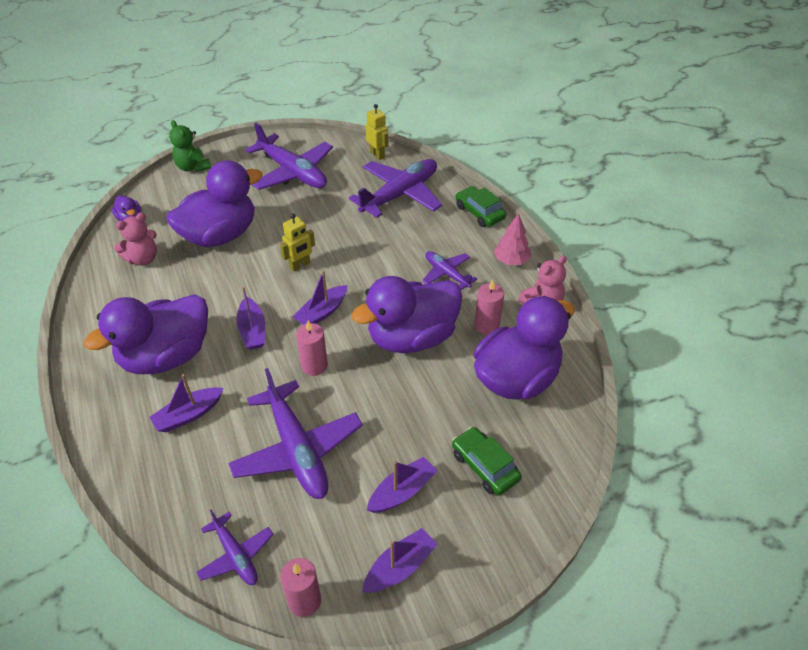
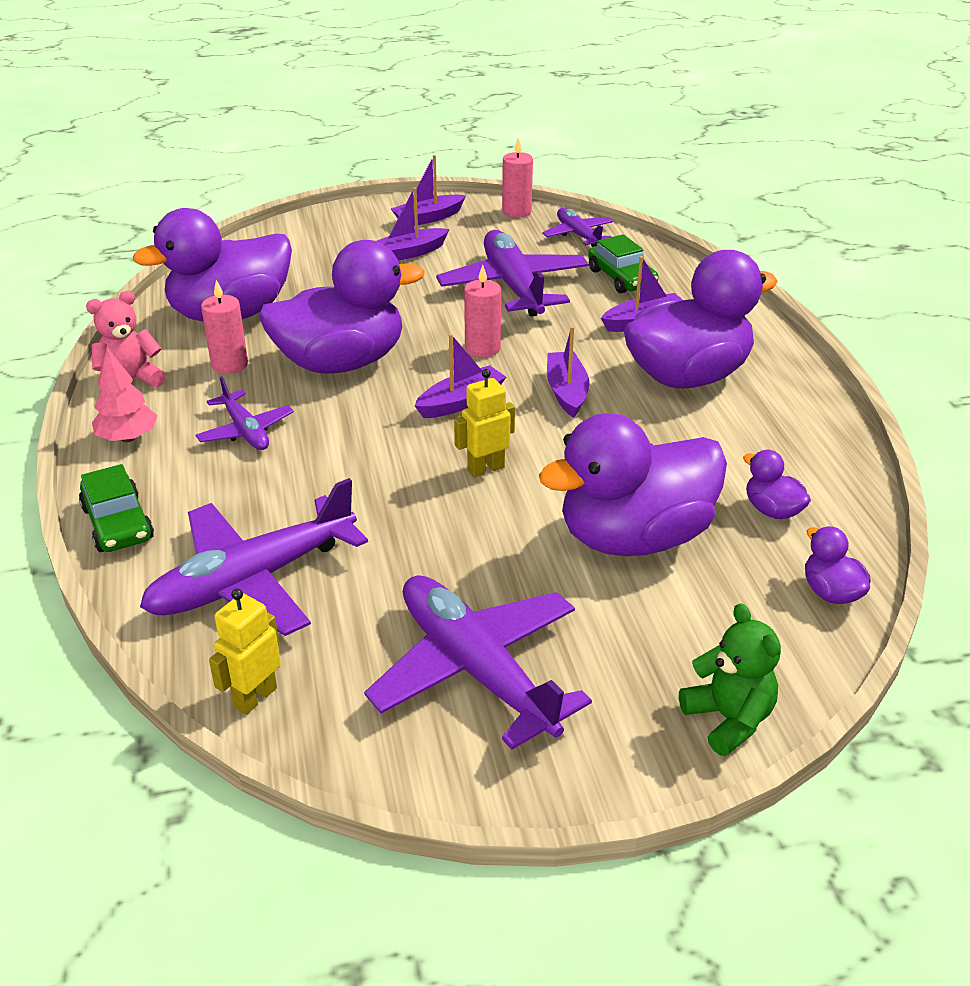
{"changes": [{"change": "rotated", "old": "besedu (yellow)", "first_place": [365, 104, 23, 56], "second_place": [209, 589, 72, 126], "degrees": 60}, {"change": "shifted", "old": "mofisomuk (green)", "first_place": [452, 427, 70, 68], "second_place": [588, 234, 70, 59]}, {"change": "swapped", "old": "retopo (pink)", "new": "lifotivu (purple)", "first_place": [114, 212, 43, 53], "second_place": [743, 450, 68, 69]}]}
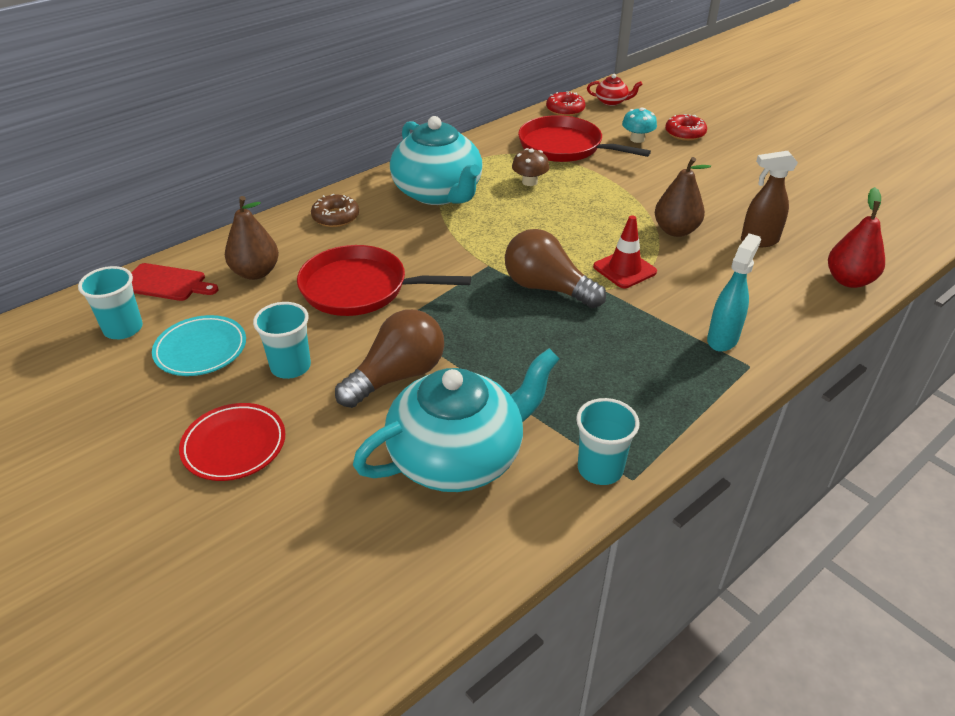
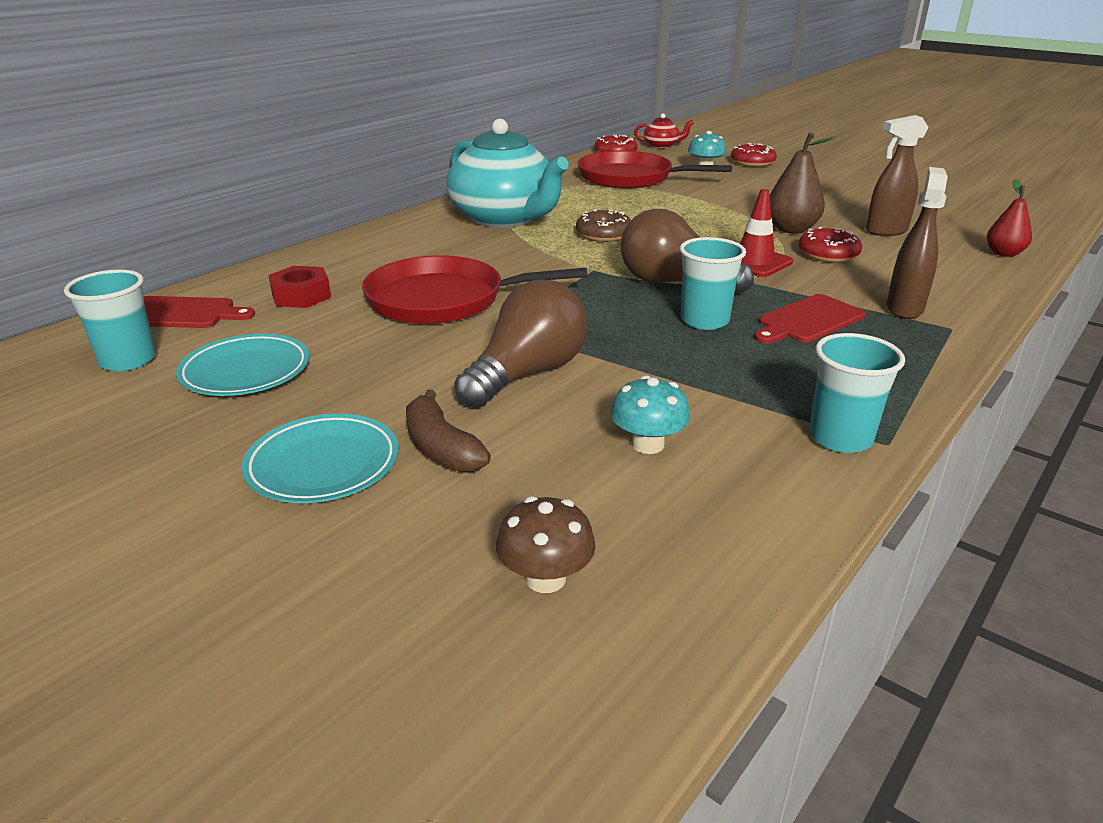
{"changes": [{"change": "repainted", "old": "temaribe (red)", "new": "temaribe (turquoise)", "first_place": [179, 403, 106, 78], "second_place": [242, 414, 157, 89]}, {"change": "swapped", "old": "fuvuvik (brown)", "new": "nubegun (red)", "first_place": [225, 196, 54, 84], "second_place": [268, 266, 63, 42]}, {"change": "new", "new": "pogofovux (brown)", "second_place": [406, 390, 85, 83]}, {"change": "shifted", "old": "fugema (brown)", "first_place": [512, 148, 37, 38], "second_place": [496, 496, 99, 97]}, {"change": "shifted", "old": "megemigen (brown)", "first_place": [311, 194, 48, 33], "second_place": [576, 209, 55, 33]}, {"change": "swapped", "old": "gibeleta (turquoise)", "new": "fugema (turquoise)", "first_place": [353, 348, 207, 144], "second_place": [611, 375, 79, 79]}, {"change": "shifted", "old": "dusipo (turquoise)", "first_place": [253, 302, 58, 77], "second_place": [680, 237, 66, 93]}, {"change": "new", "new": "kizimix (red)", "second_place": [754, 294, 111, 50]}, {"change": "new", "new": "megemigen (red)", "second_place": [798, 227, 64, 36]}, {"change": "repainted", "old": "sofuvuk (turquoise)", "new": "sofuvuk (brown)", "first_place": [707, 233, 54, 119], "second_place": [887, 167, 61, 152]}, {"change": "scaled", "old": "fuvuvik (red)", "first_place": [828, 187, 57, 101], "second_place": [987, 179, 45, 78], "factor": 0.67}]}
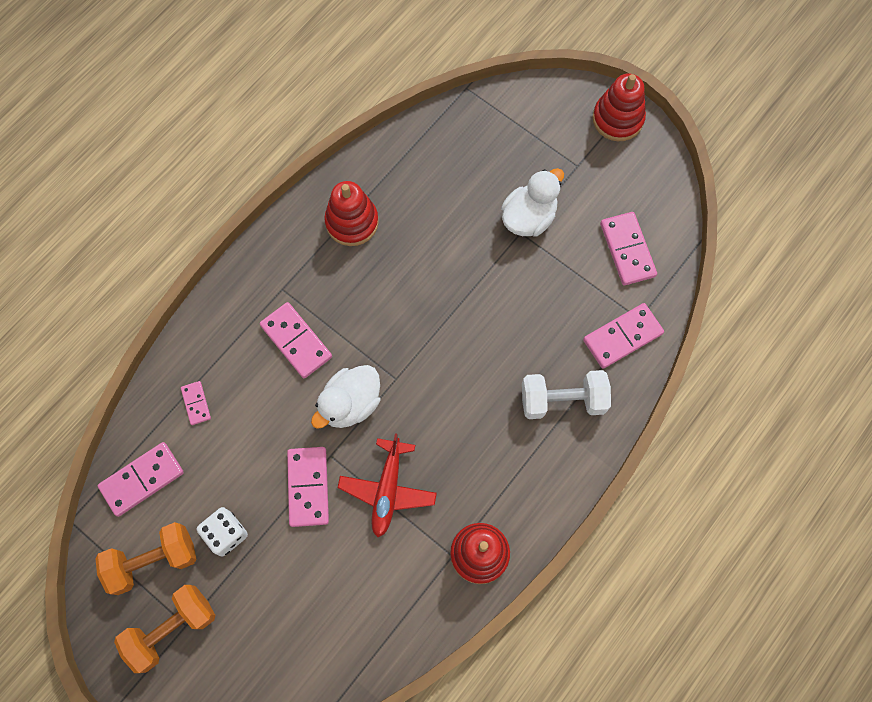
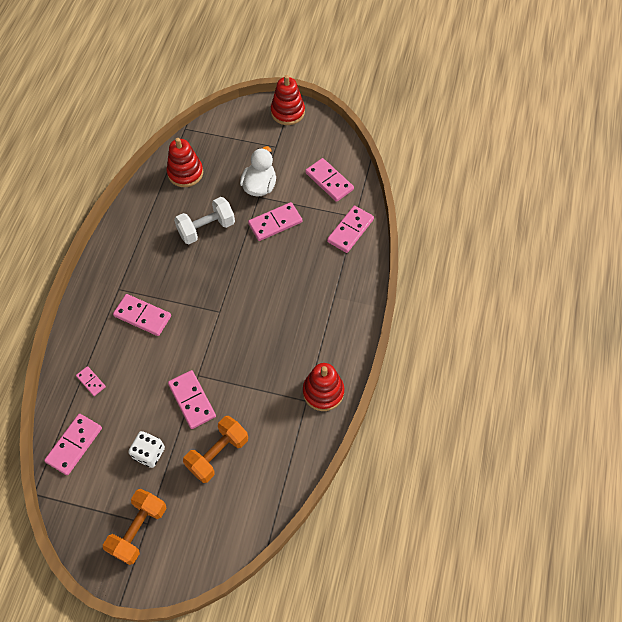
{"changes": [{"change": "shifted", "old": "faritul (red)", "first_place": [324, 181, 55, 65], "second_place": [167, 138, 36, 49]}, {"change": "shifted", "old": "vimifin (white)", "first_place": [522, 370, 89, 49], "second_place": [174, 197, 61, 47]}, {"change": "shifted", "old": "vimifin (orange)", "first_place": [95, 522, 101, 73], "second_place": [183, 416, 65, 67]}, {"change": "new", "new": "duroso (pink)", "second_place": [248, 202, 54, 39]}, {"change": "gone", "old": "lifotivu (white)", "first_place": [311, 365, 70, 64]}, {"change": "gone", "old": "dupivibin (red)", "first_place": [338, 433, 99, 104]}]}
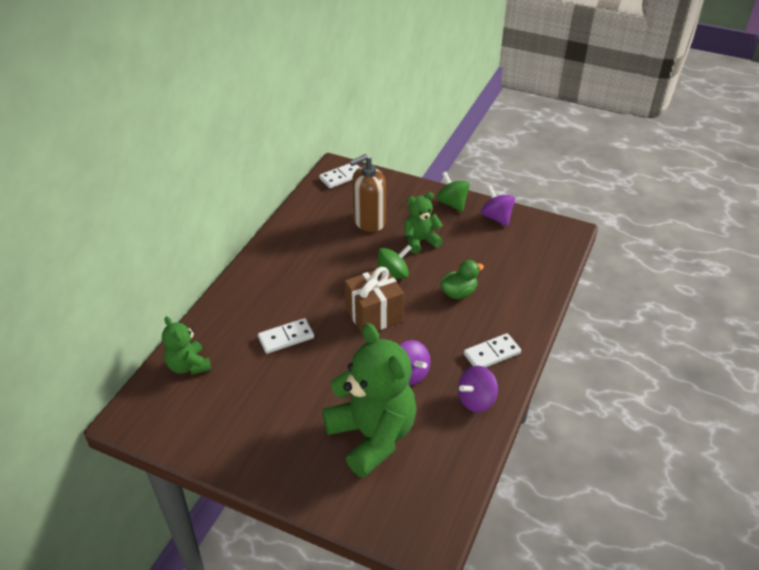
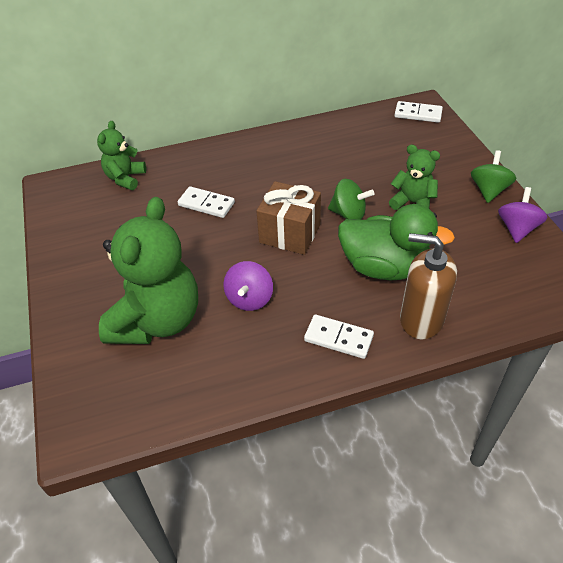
{"changes": [{"change": "scaled", "old": "lifotivu (green)", "first_place": [440, 260, 44, 39], "second_place": [338, 204, 117, 76], "factor": 1.86}, {"change": "shifted", "old": "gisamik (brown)", "first_place": [350, 154, 36, 78], "second_place": [400, 233, 57, 107]}, {"change": "gone", "old": "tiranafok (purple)", "first_place": [458, 366, 40, 47]}]}
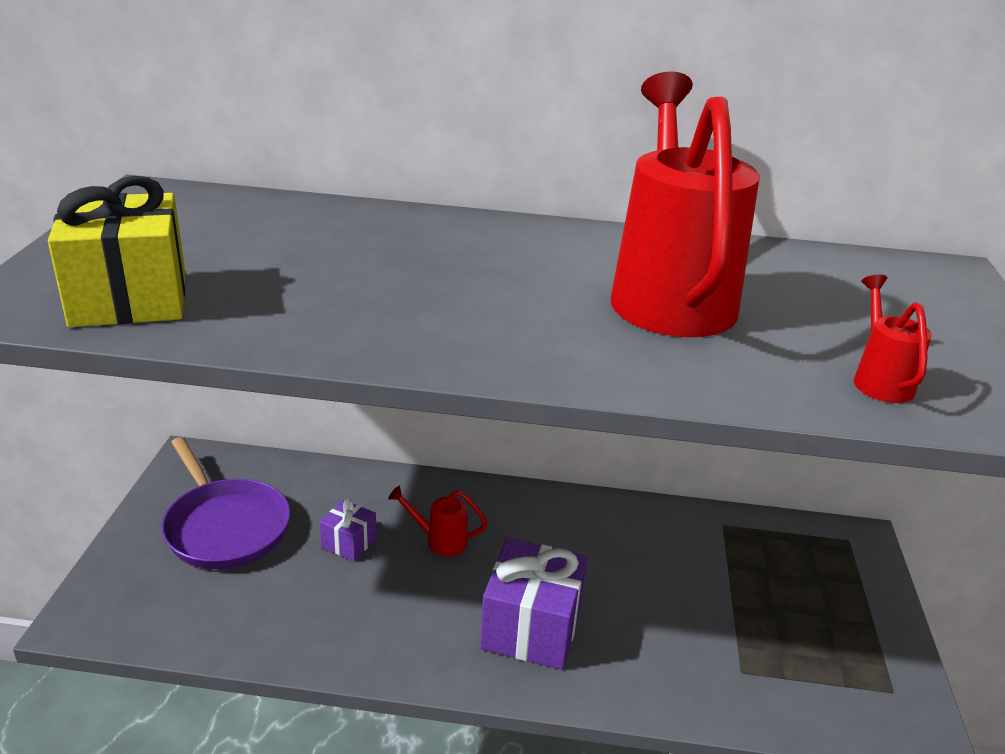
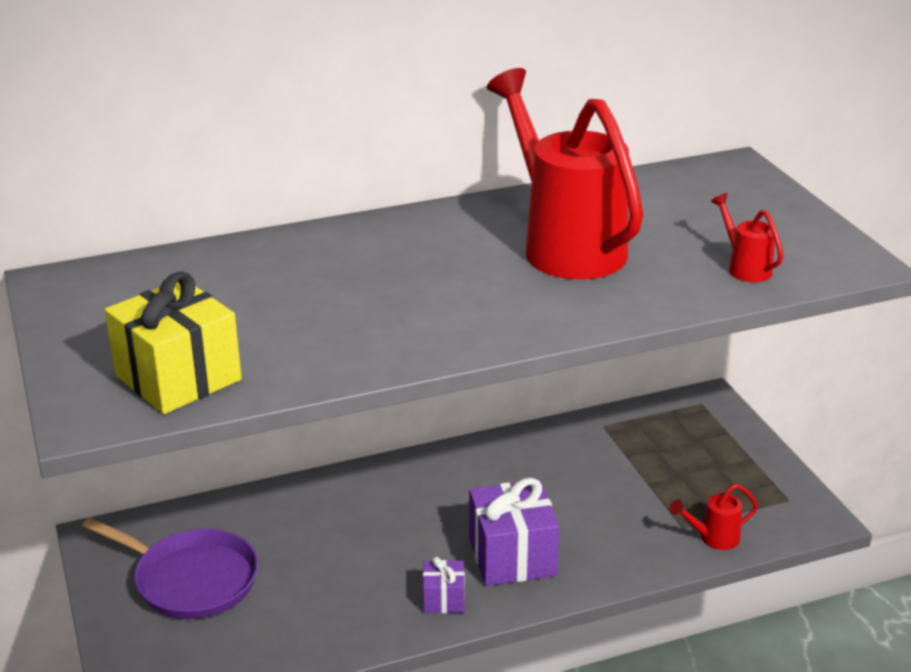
{"changes": [{"change": "shifted", "old": "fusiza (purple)", "first_place": [320, 499, 57, 62], "second_place": [423, 557, 42, 56]}, {"change": "shifted", "old": "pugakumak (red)", "first_place": [388, 486, 99, 71], "second_place": [670, 484, 88, 66]}]}
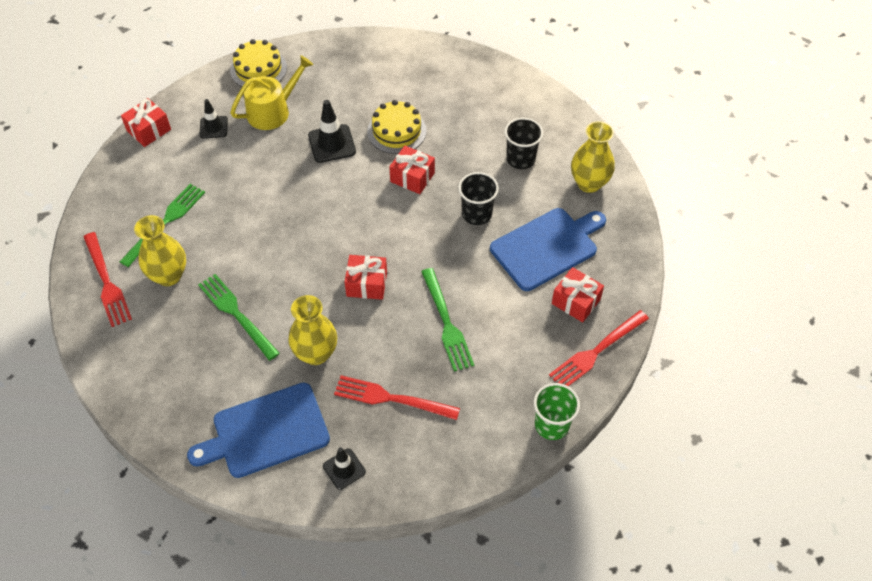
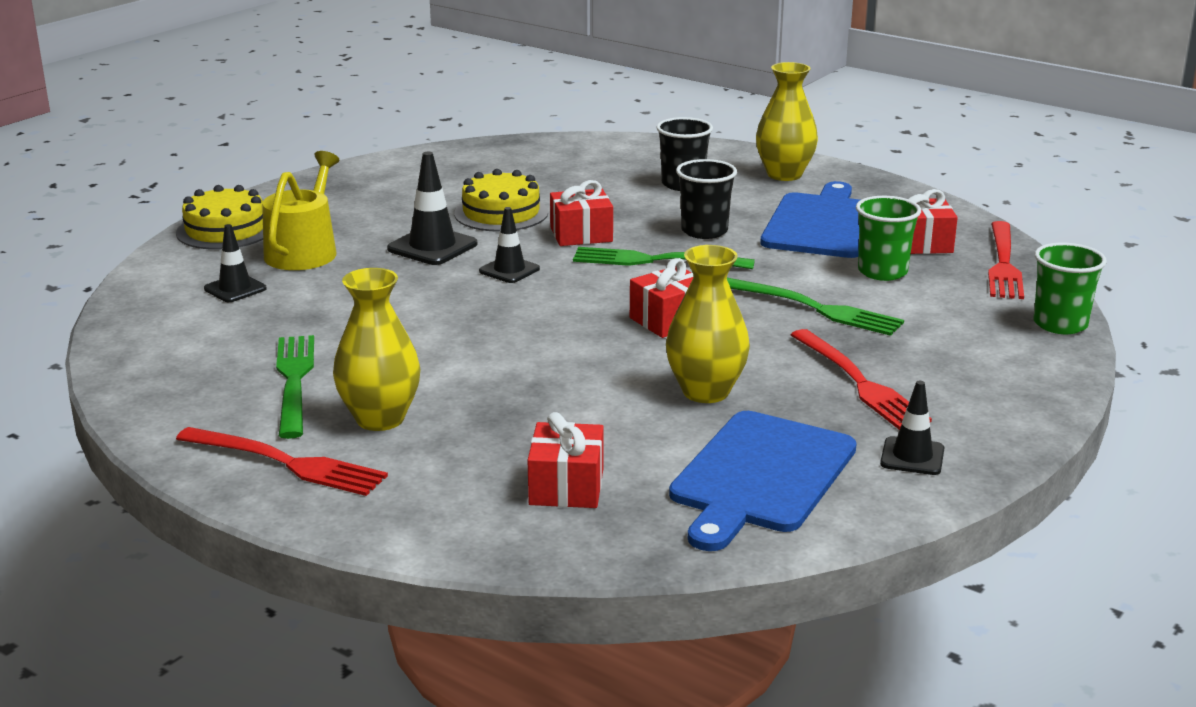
{"changes": [{"change": "new", "new": "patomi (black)", "second_place": [479, 207, 61, 76]}, {"change": "shifted", "old": "fusiza (red)", "first_place": [121, 98, 50, 49], "second_place": [528, 412, 76, 96]}, {"change": "shifted", "old": "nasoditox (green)", "first_place": [198, 274, 82, 87], "second_place": [573, 247, 182, 22]}, {"change": "rotated", "old": "nasoditox (red)", "first_place": [334, 375, 126, 45], "second_place": [791, 329, 141, 101], "degrees": -90}, {"change": "new", "new": "dusipo (green)", "second_place": [856, 196, 65, 85]}]}
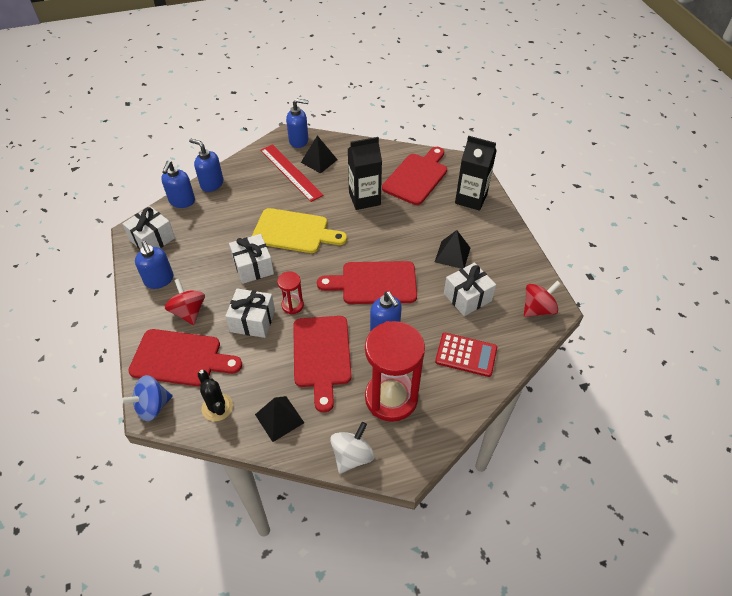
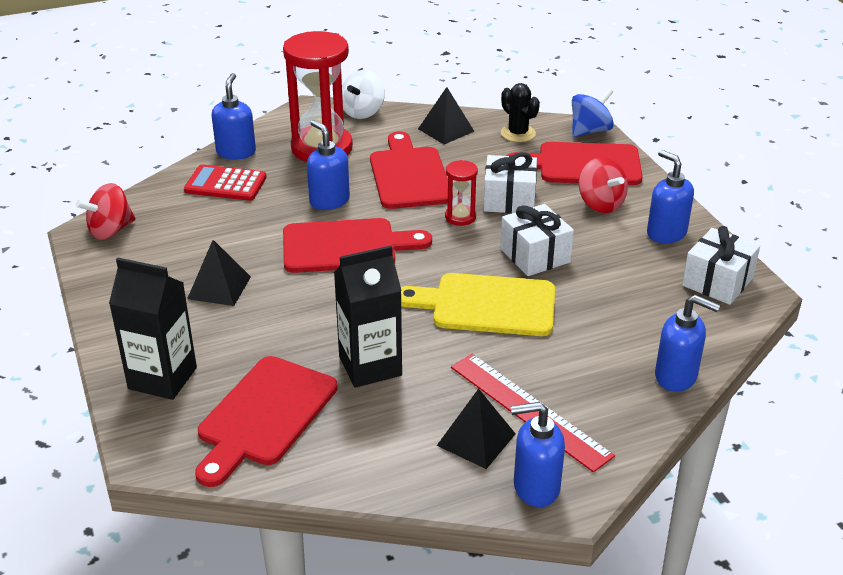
{"changes": [{"change": "shifted", "old": "gisamik (blue)", "first_place": [161, 161, 34, 47], "second_place": [212, 73, 44, 87]}, {"change": "gone", "old": "fusiza (white)", "first_place": [444, 263, 52, 53]}]}
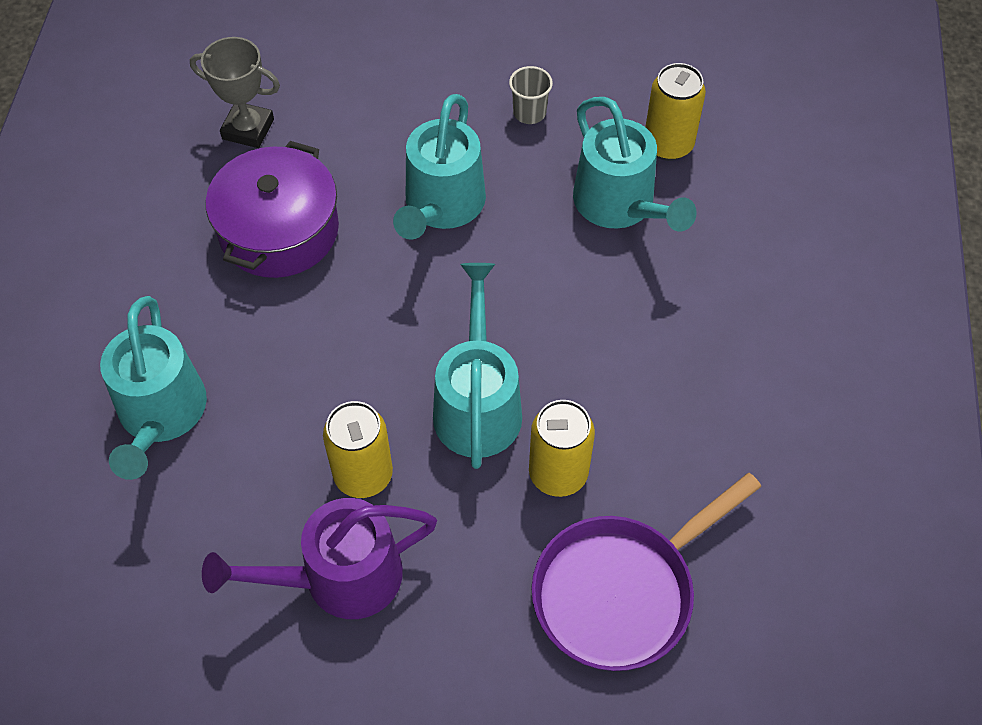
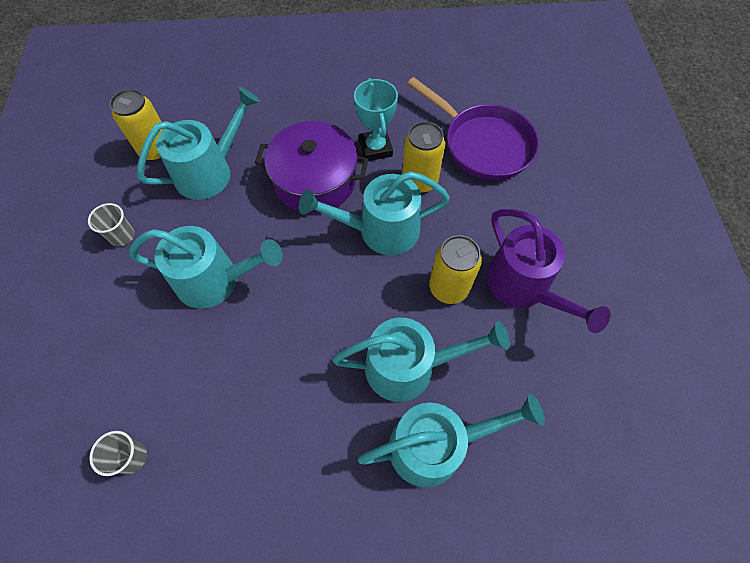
{"changes": [{"change": "swapped", "old": "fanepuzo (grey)", "new": "dusipo (grey)", "first_place": [190, 37, 90, 111], "second_place": [89, 431, 58, 45]}, {"change": "shifted", "old": "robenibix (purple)", "first_place": [206, 141, 133, 137], "second_place": [255, 121, 114, 93]}, {"change": "new", "new": "pugakumak (turquoise)", "second_place": [332, 318, 178, 84]}, {"change": "new", "new": "fanepuzo (turquoise)", "second_place": [354, 78, 44, 83]}]}
